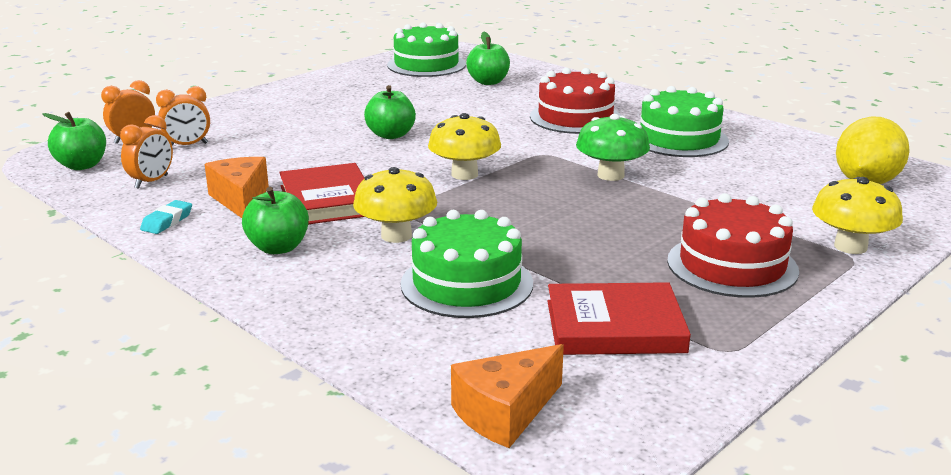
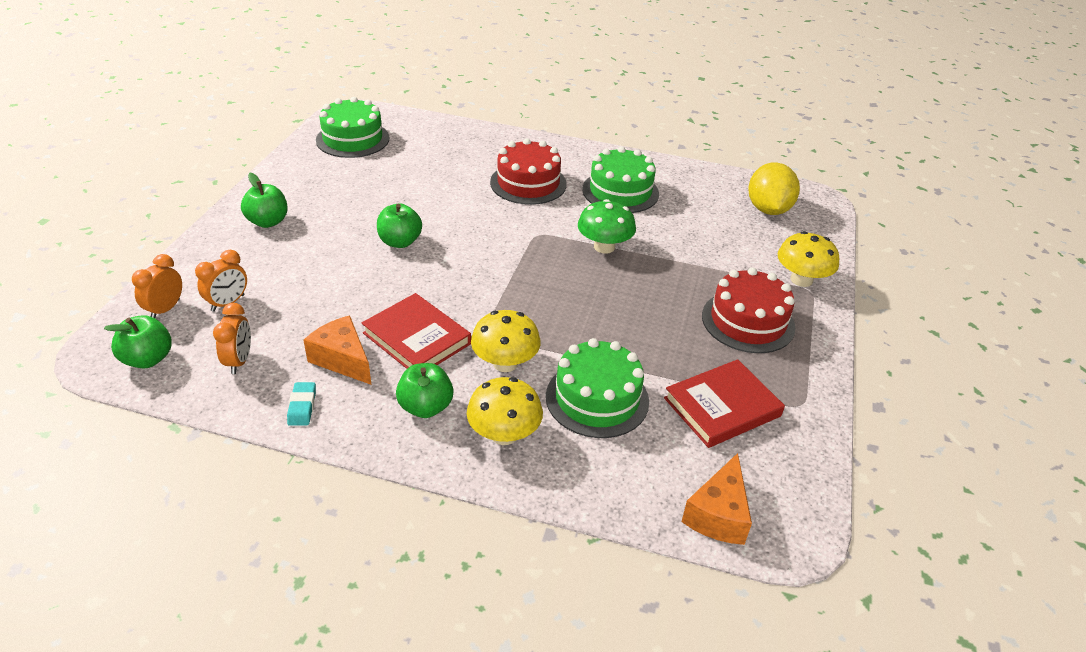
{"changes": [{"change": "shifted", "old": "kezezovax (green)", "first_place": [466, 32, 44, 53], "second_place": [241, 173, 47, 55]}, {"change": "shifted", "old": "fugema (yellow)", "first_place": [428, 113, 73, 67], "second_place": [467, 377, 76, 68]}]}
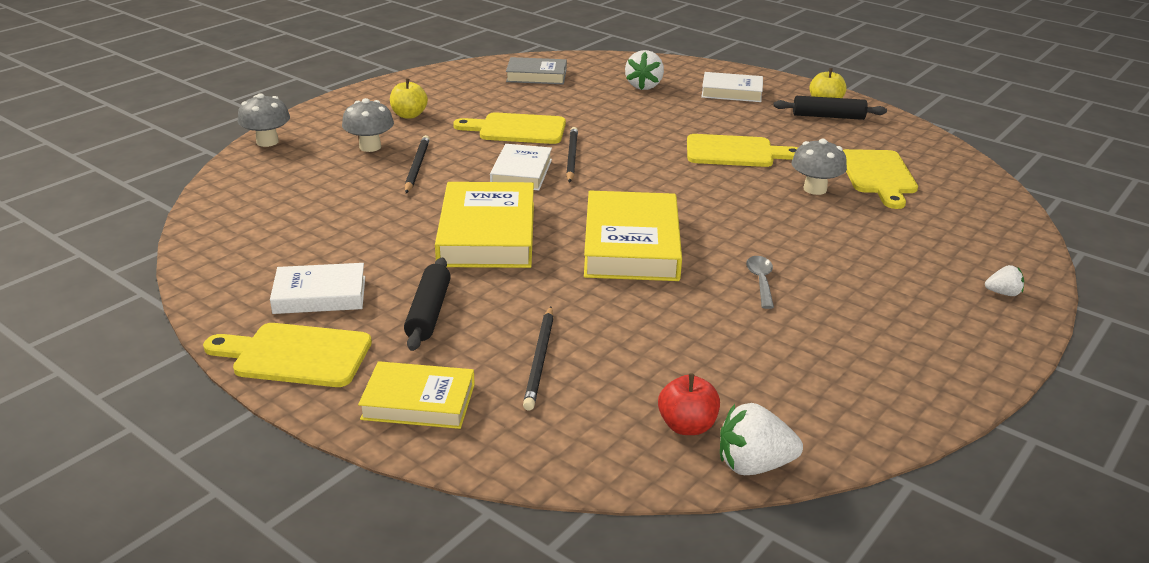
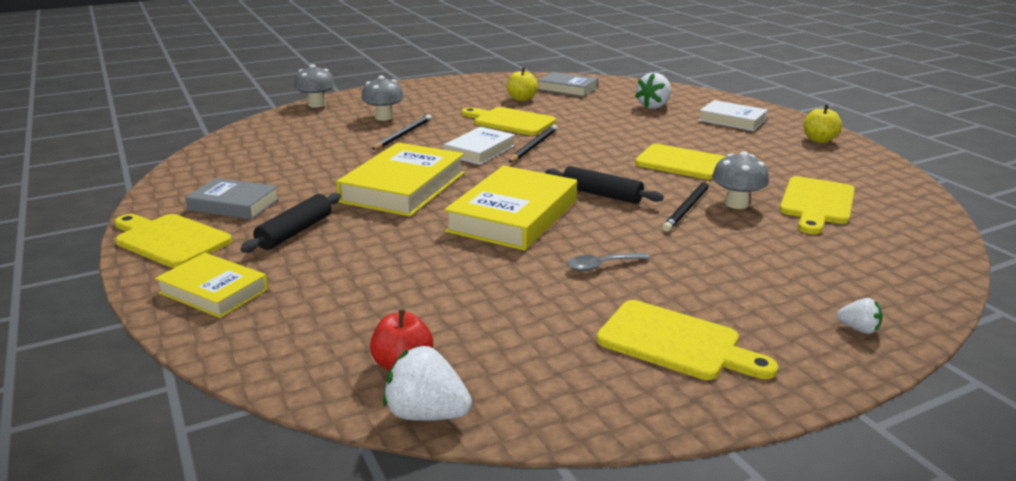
{"changes": [{"change": "repainted", "old": "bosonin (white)", "new": "bosonin (grey)", "first_place": [270, 263, 95, 51], "second_place": [185, 178, 94, 42]}, {"change": "shifted", "old": "kezezovax (yellow)", "first_place": [390, 79, 38, 40], "second_place": [507, 68, 31, 33]}, {"change": "shifted", "old": "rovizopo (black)", "first_place": [773, 96, 114, 24], "second_place": [545, 166, 119, 38]}, {"change": "rotated", "old": "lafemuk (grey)", "first_place": [746, 256, 28, 53], "second_place": [567, 253, 83, 18], "degrees": -135}, {"change": "new", "new": "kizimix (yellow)", "second_place": [596, 300, 182, 80]}, {"change": "shifted", "old": "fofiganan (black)", "first_place": [523, 306, 31, 105], "second_place": [662, 180, 48, 52]}]}
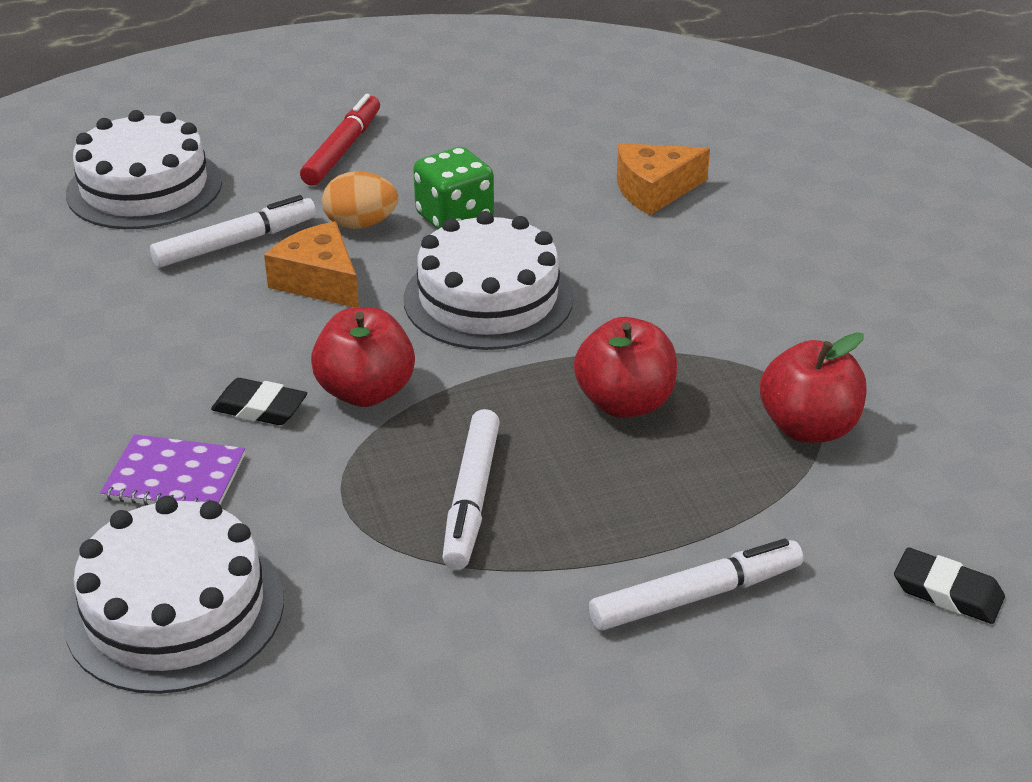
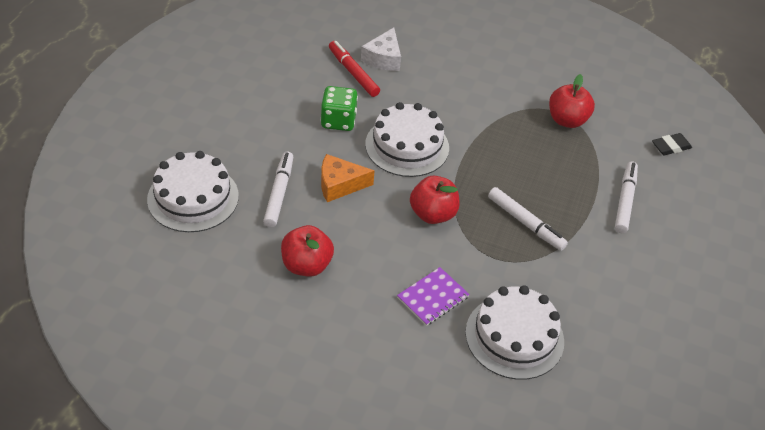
{"changes": [{"change": "shifted", "old": "kezezovax (red)", "first_place": [574, 317, 103, 101], "second_place": [281, 225, 53, 52]}, {"change": "shifted", "old": "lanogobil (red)", "first_place": [300, 94, 80, 92], "second_place": [329, 41, 51, 56]}, {"change": "repainted", "old": "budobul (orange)", "new": "budobul (white)", "first_place": [617, 143, 93, 72], "second_place": [361, 28, 40, 43]}, {"change": "gone", "old": "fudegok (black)", "first_place": [211, 378, 96, 47]}, {"change": "gone", "old": "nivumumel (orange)", "first_place": [322, 171, 76, 58]}]}
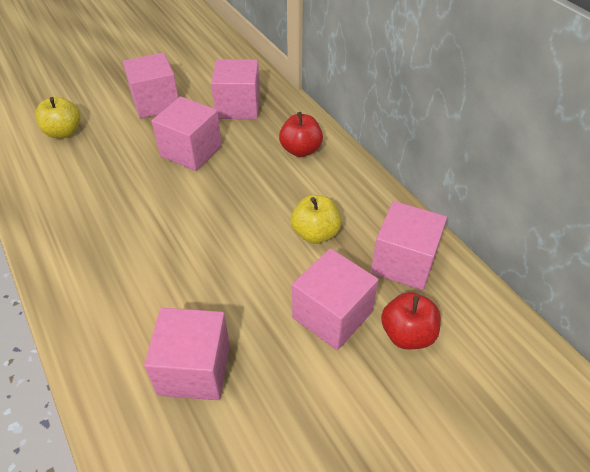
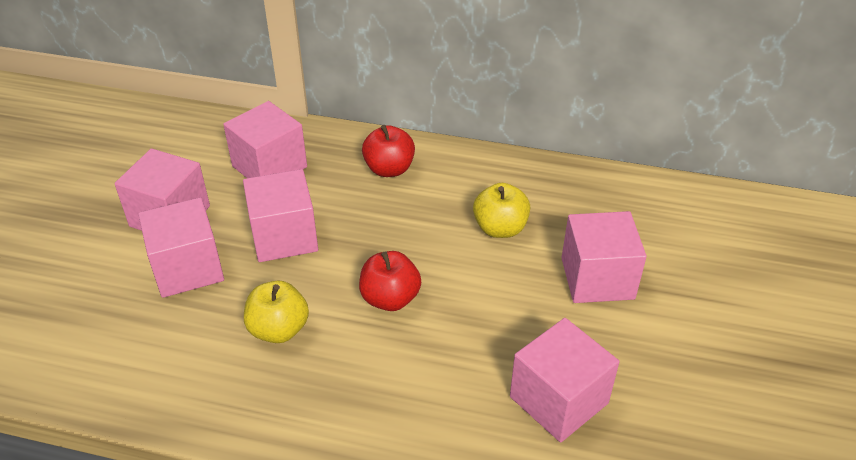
{"changes": [{"change": "shifted", "old": "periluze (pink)", "first_place": [371, 201, 76, 89], "second_place": [138, 197, 86, 101]}, {"change": "shifted", "old": "kezezovax (yellow)", "first_place": [35, 96, 46, 43], "second_place": [244, 281, 65, 62]}, {"change": "shifted", "old": "kezezovax (red)", "first_place": [381, 292, 60, 58], "second_place": [359, 251, 62, 60]}]}
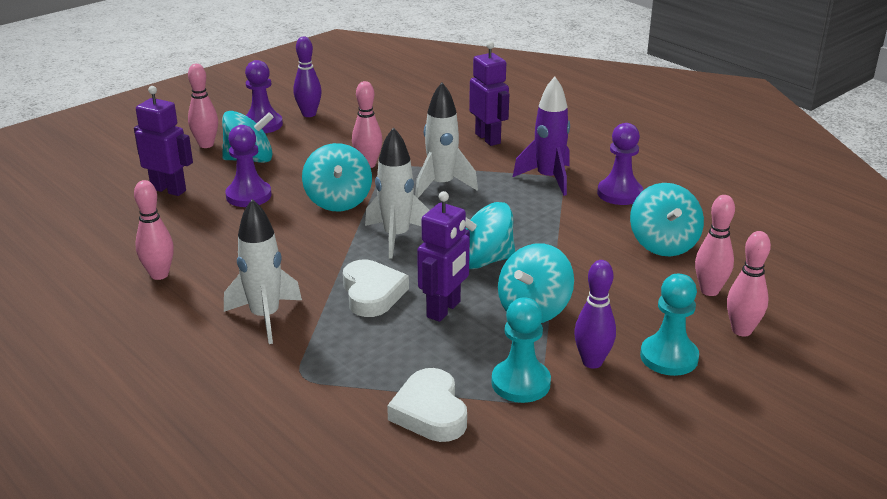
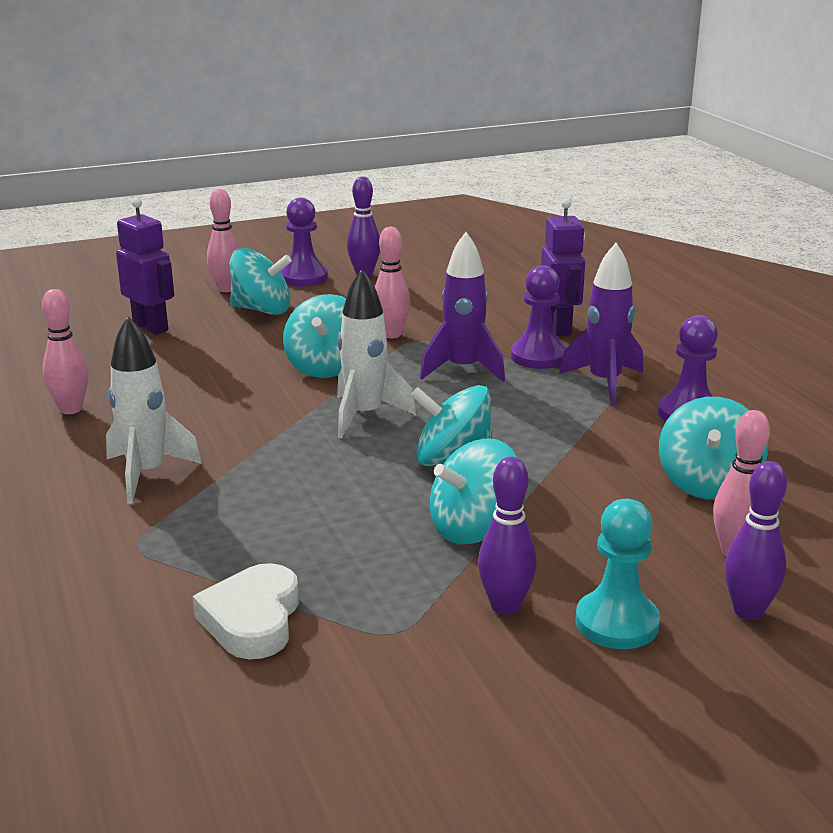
{"changes": [{"change": "repainted", "old": "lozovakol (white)", "new": "lozovakol (purple)", "first_place": [415, 82, 63, 116], "second_place": [420, 232, 85, 150]}, {"change": "shifted", "old": "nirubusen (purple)", "first_place": [225, 125, 46, 82], "second_place": [511, 265, 55, 104]}, {"change": "repainted", "old": "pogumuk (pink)", "new": "pogumuk (purple)", "first_place": [727, 231, 44, 106], "second_place": [725, 461, 62, 159]}, {"change": "gone", "old": "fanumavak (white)", "first_place": [343, 260, 66, 57]}, {"change": "gone", "old": "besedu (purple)", "first_place": [417, 191, 53, 131]}, {"change": "gone", "old": "nirubusen (turquoise)", "first_place": [492, 297, 59, 106]}]}
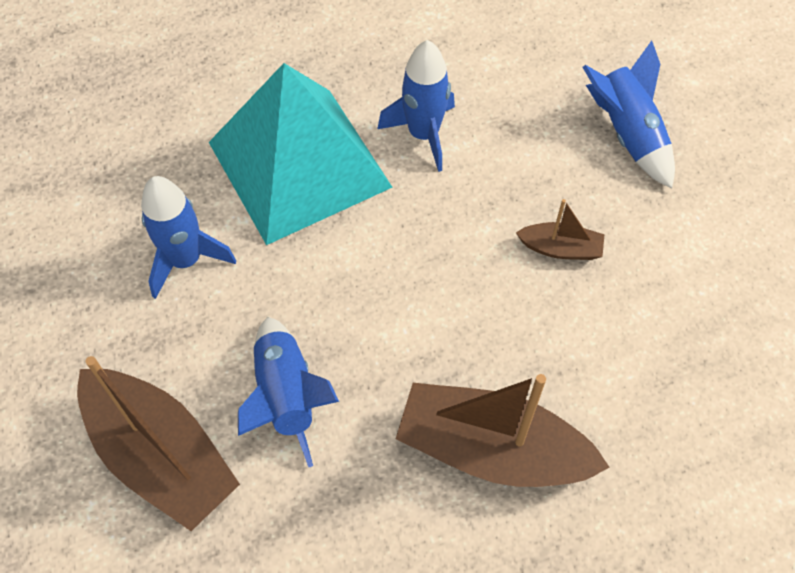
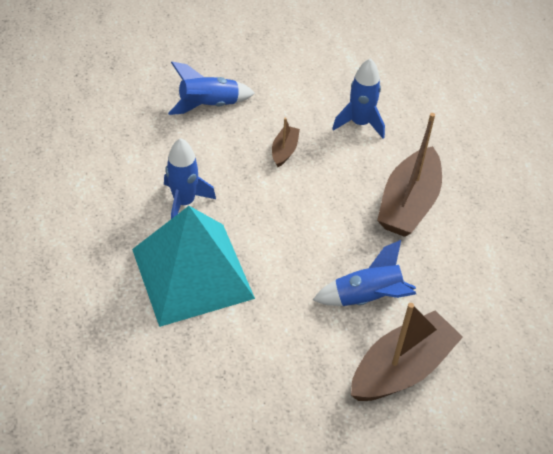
{"changes": [{"change": "shifted", "old": "lozovakol (blue)", "first_place": [141, 176, 95, 123], "second_place": [332, 58, 53, 80]}]}
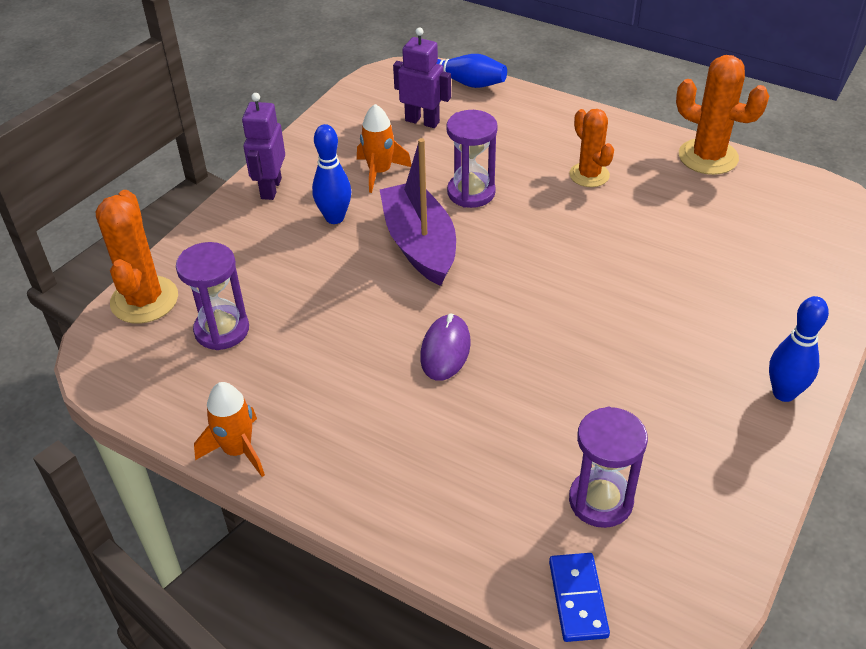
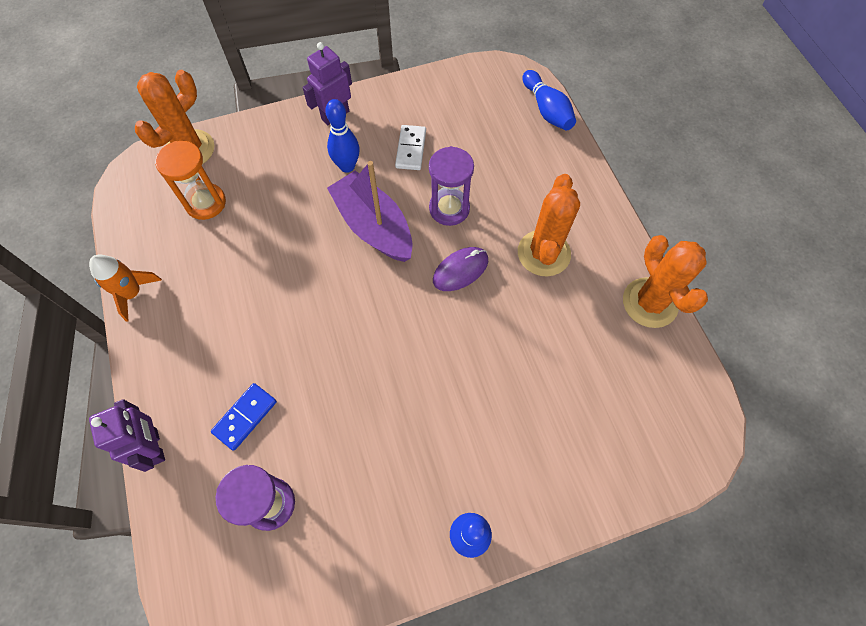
{"changes": [{"change": "shifted", "old": "besedu (purple)", "first_place": [393, 27, 58, 101], "second_place": [89, 399, 76, 73]}, {"change": "repainted", "old": "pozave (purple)", "new": "pozave (orange)", "first_place": [176, 242, 73, 108], "second_place": [155, 141, 71, 79]}, {"change": "shifted", "old": "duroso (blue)", "first_place": [549, 553, 61, 89], "second_place": [211, 383, 66, 68]}, {"change": "rotated", "old": "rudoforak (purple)", "first_place": [380, 138, 76, 148], "second_place": [327, 161, 86, 101], "degrees": -60}, {"change": "swapped", "old": "lozovakol (orange)", "new": "duroso (white)", "first_place": [357, 104, 54, 89], "second_place": [395, 125, 31, 45]}, {"change": "shifted", "old": "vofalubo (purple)", "first_place": [420, 313, 51, 68], "second_place": [433, 247, 55, 44]}, {"change": "scaled", "old": "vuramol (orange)", "first_place": [569, 109, 45, 78], "second_place": [518, 174, 62, 102], "factor": 1.5}]}
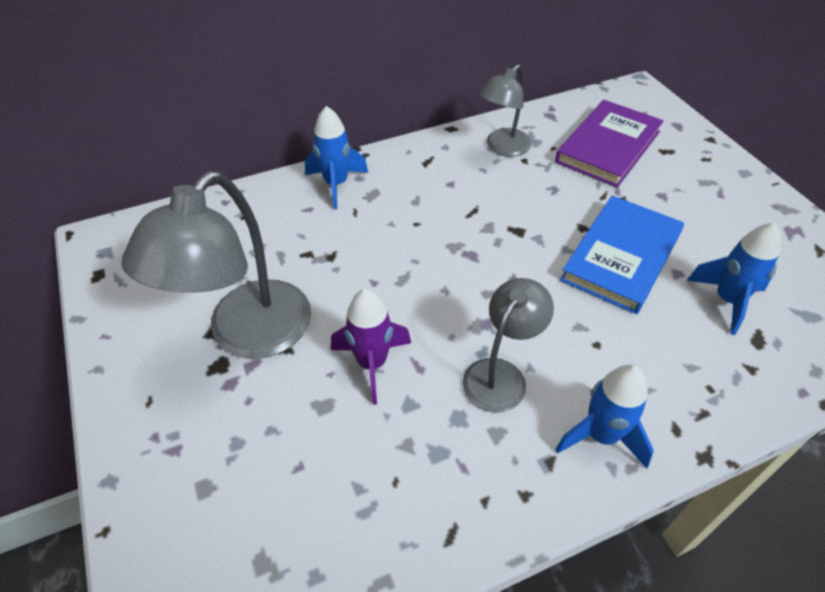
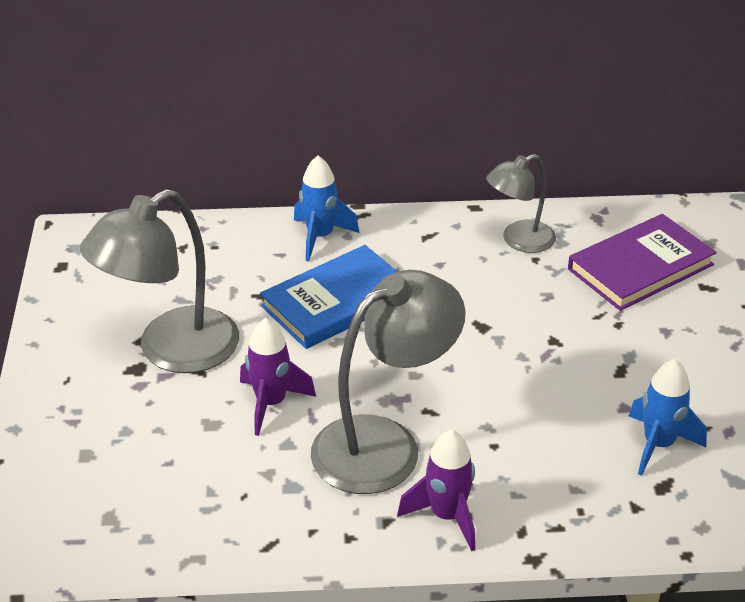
{"changes": [{"change": "shifted", "old": "bosonin (blue)", "first_place": [560, 196, 124, 118], "second_place": [260, 245, 137, 104]}, {"change": "scaled", "old": "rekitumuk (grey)", "first_place": [462, 278, 92, 135], "second_place": [311, 270, 155, 224], "factor": 1.71}, {"change": "repainted", "old": "lozovakol (blue)", "new": "lozovakol (purple)", "first_place": [555, 364, 99, 105], "second_place": [397, 429, 78, 122]}]}
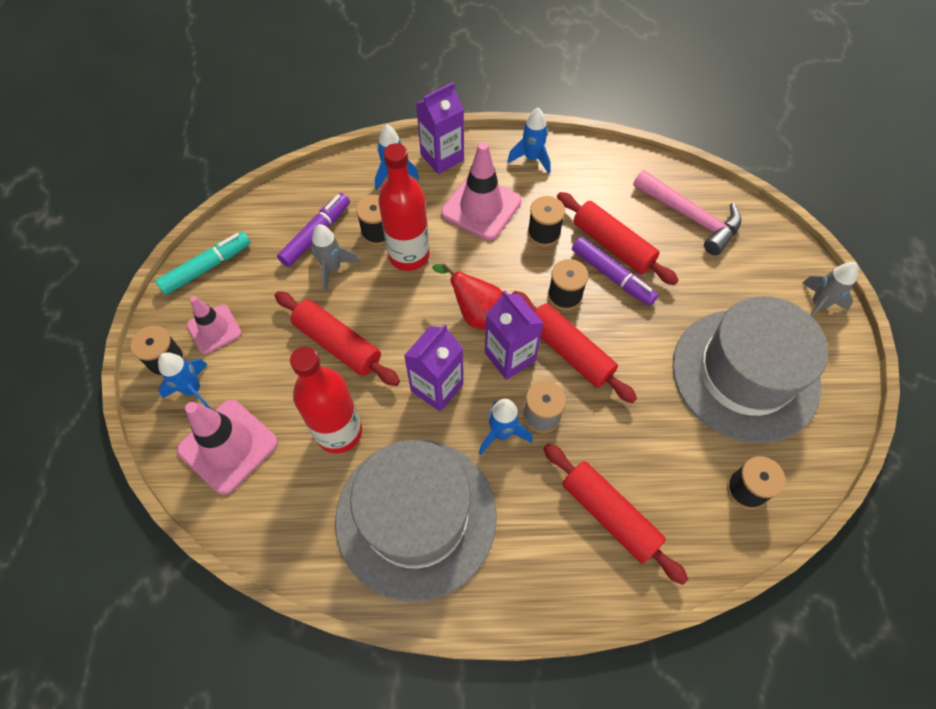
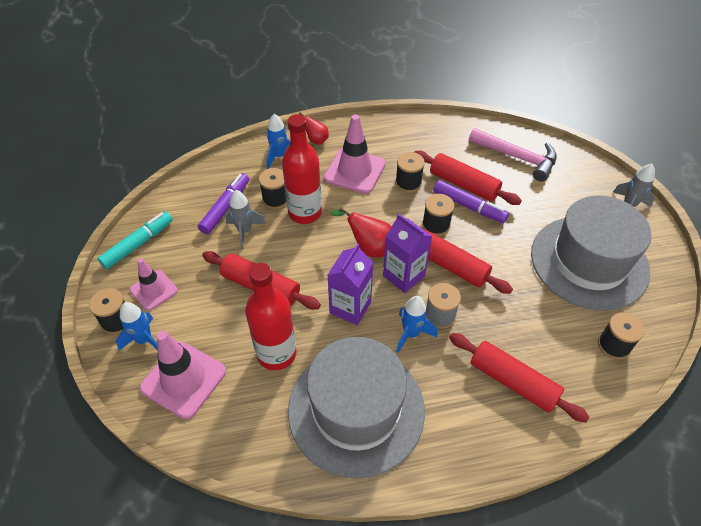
{"changes": [{"change": "swapped", "old": "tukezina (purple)", "new": "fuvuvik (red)", "first_place": [416, 82, 48, 92], "second_place": [299, 112, 30, 32]}, {"change": "gone", "old": "lozovakol (blue)", "first_place": [507, 108, 44, 66]}]}
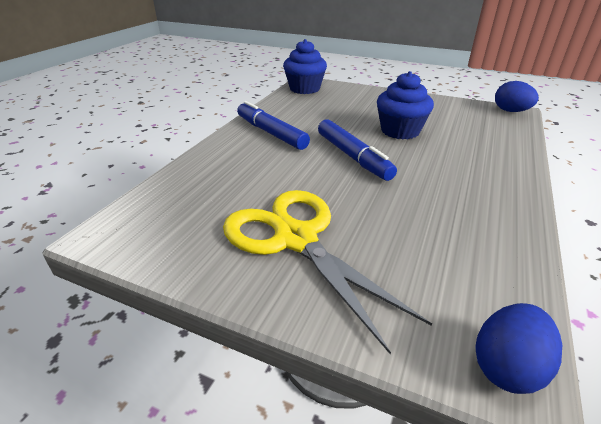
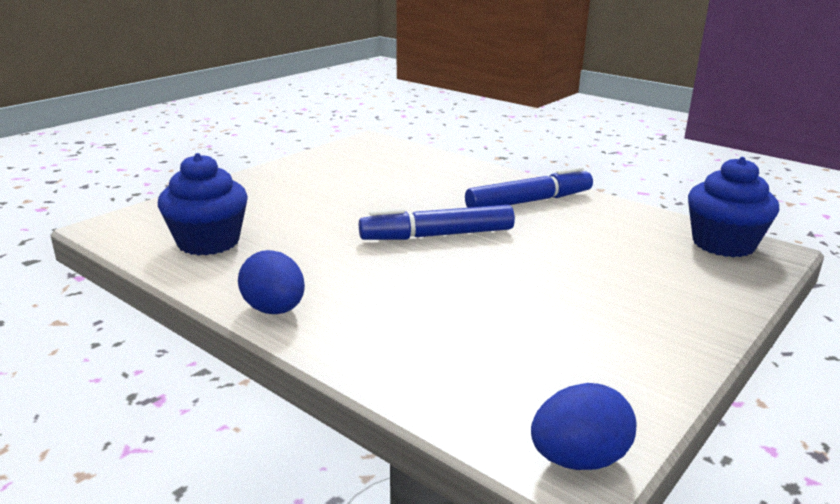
{"changes": [{"change": "shifted", "old": "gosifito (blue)", "first_place": [377, 71, 57, 68], "second_place": [158, 153, 90, 102]}, {"change": "shifted", "old": "nivumumel (blue)", "first_place": [475, 303, 87, 91], "second_place": [238, 250, 67, 64]}, {"change": "gone", "old": "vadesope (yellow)", "first_place": [223, 190, 209, 165]}]}
